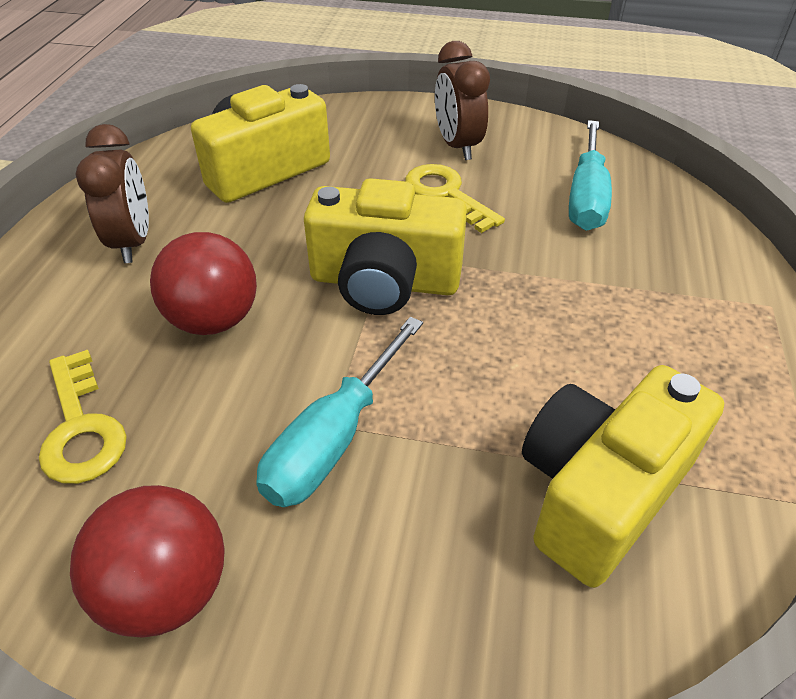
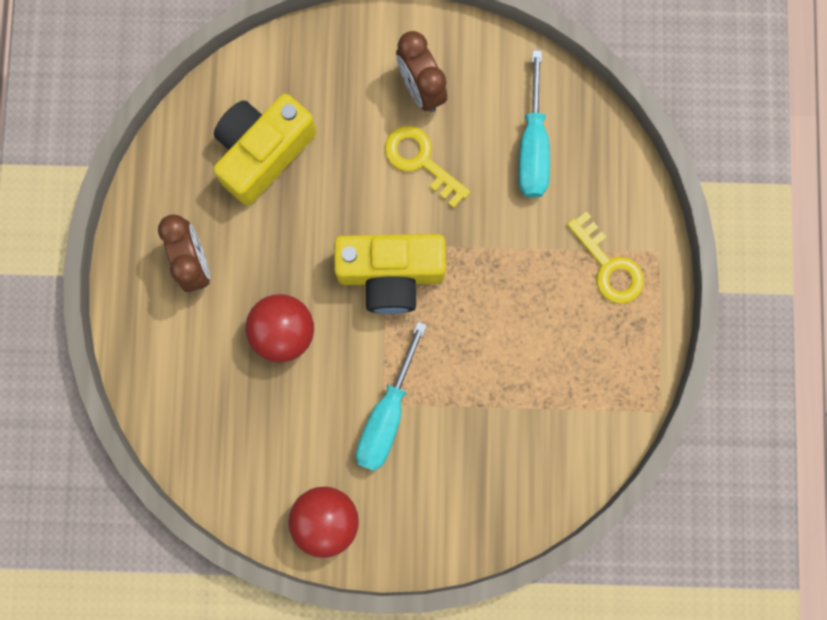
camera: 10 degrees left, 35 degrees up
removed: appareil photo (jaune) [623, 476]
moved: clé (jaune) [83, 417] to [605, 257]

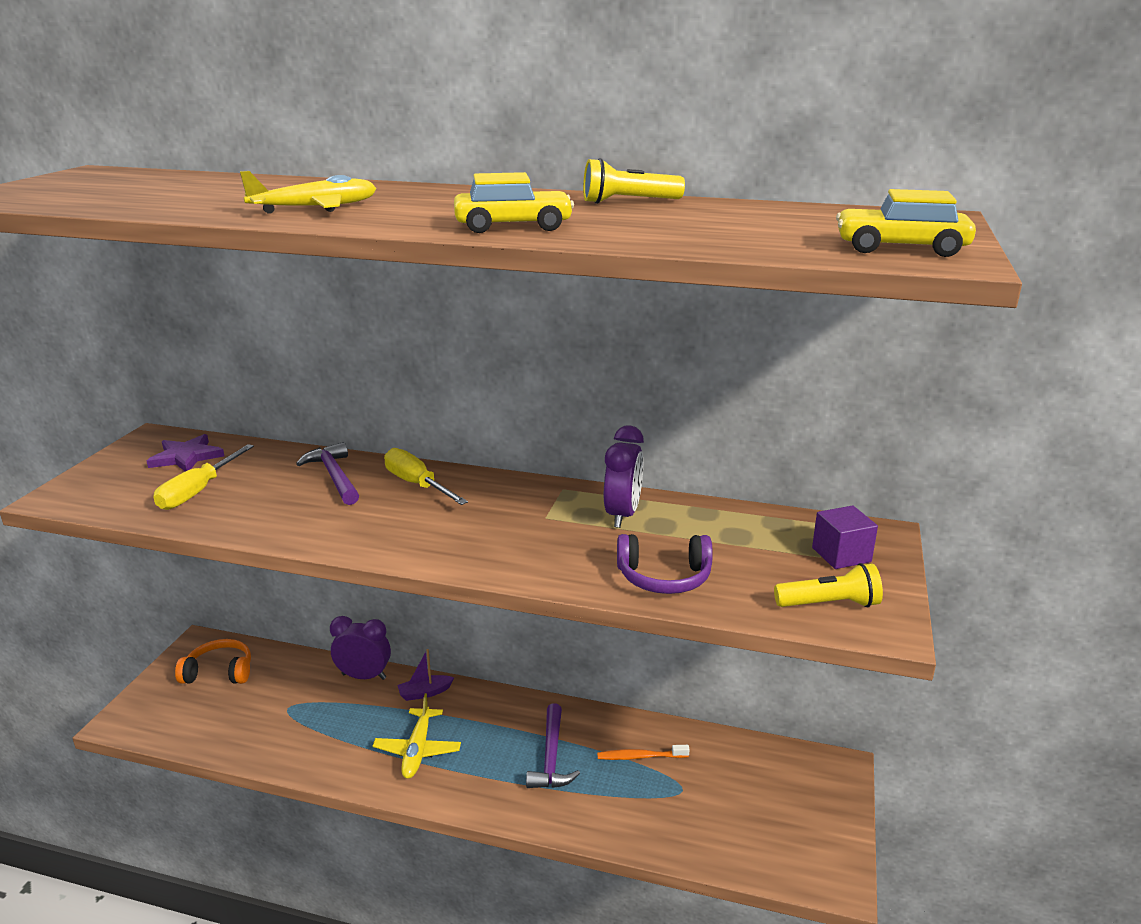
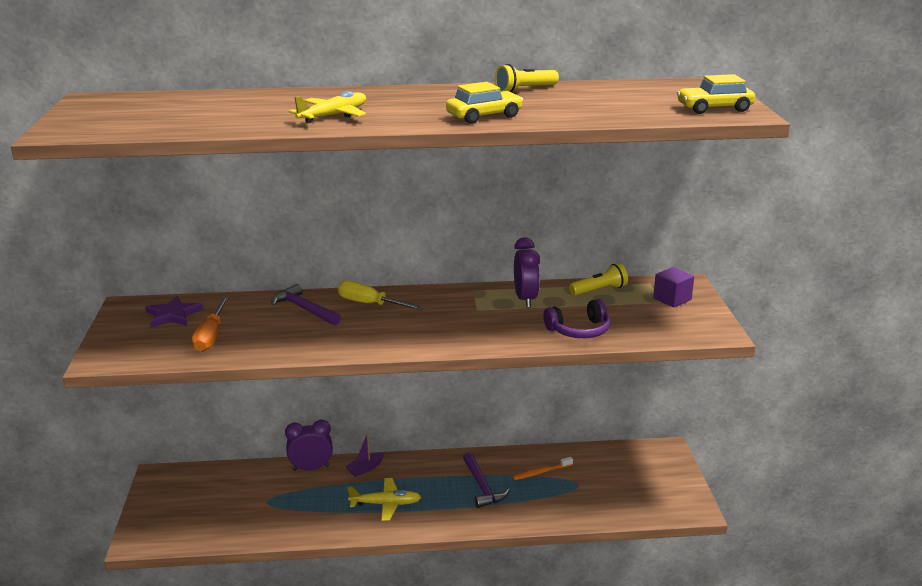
camera: 20 degrees left, 0 degrees up
removed: casque audio (orange) [213, 661]
moved: lampe de poche (jaune) [828, 585] to [598, 279]
recoloured: tournevis (jaune) [203, 477] to tournevis (orange) [210, 324]
turned: avion (jaune) [417, 736] = [384, 499] 75 degrees counterclockwise

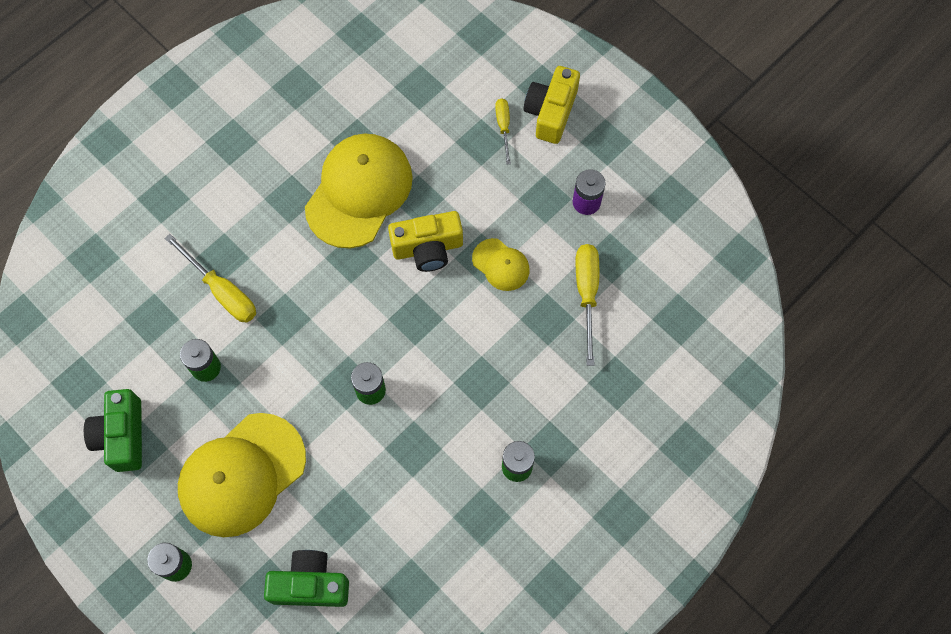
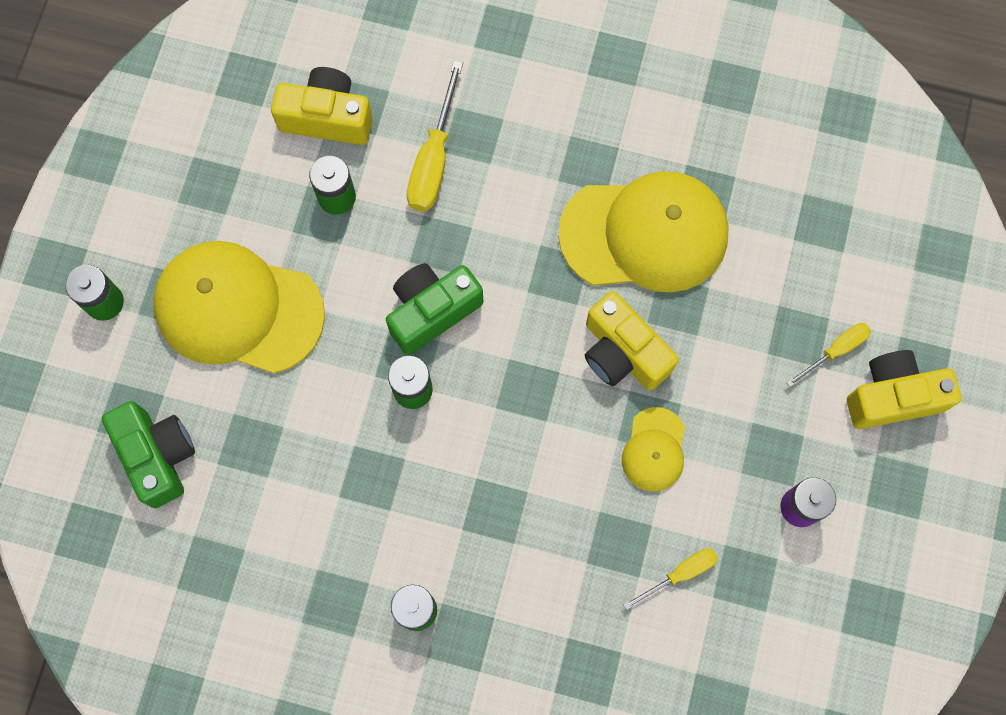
camera: 60 degrees right, 5 degrees up
added: appareil photo (jaune) [322, 106]
moved: appareil photo (vert) [113, 430] to [434, 309]
resized: tournevis (jaune) [587, 305] = [670, 579] x0.60

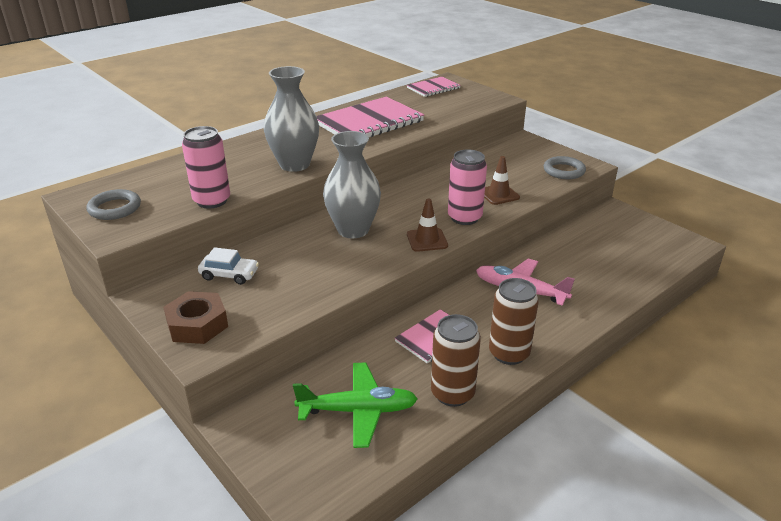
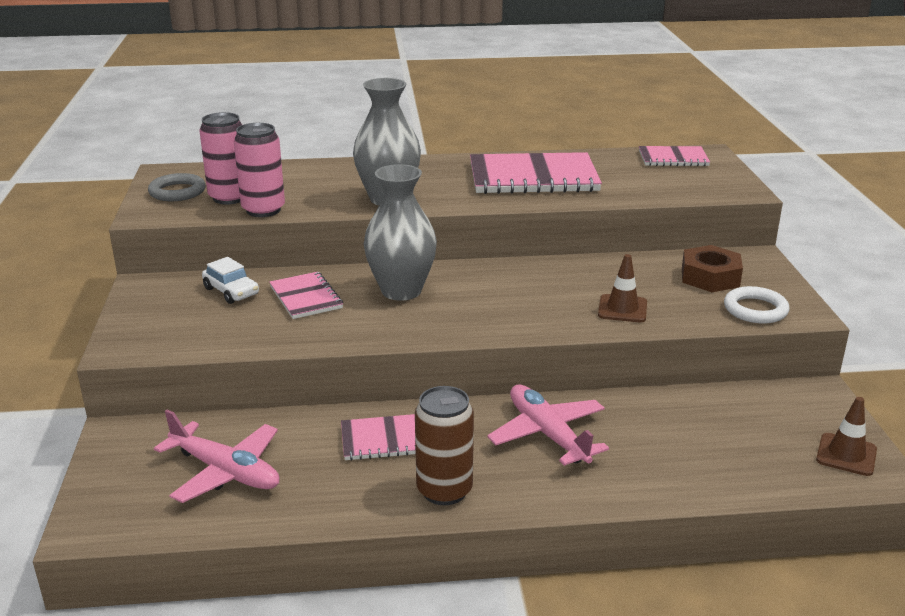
camera: 35 degrees right, 5 degrees down
removed: canette (marron) [456, 360]
added: carnet (rose) [306, 295]
moved: canette (rose) [467, 187] to [220, 158]; écrou (marron) [195, 317] to [712, 268]; cône de chantier (marron) [427, 225] to [846, 436]
recoloured: avion (vert) [355, 405] to avion (rose) [217, 456]; anneau (gris) [565, 167] to anneau (blanc) [756, 305]

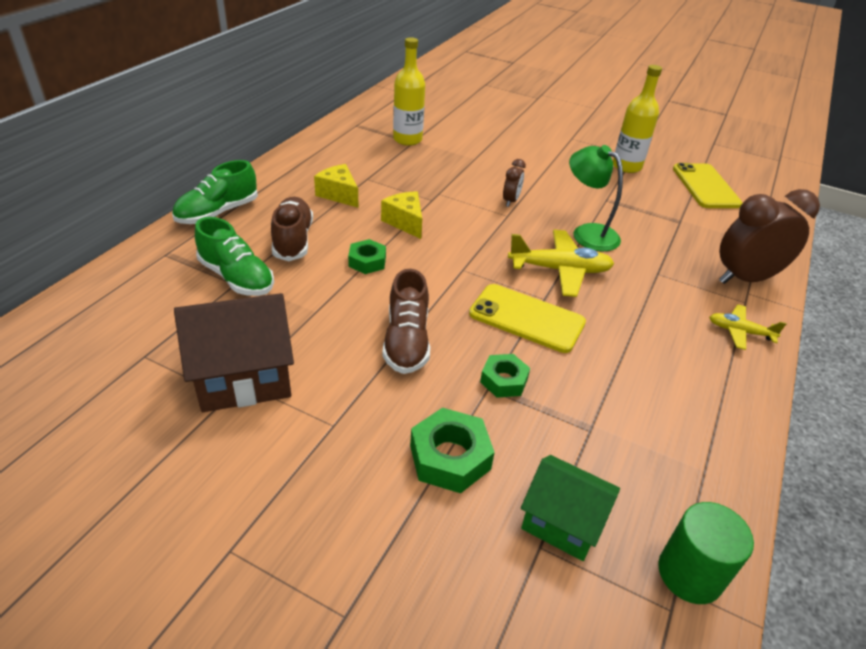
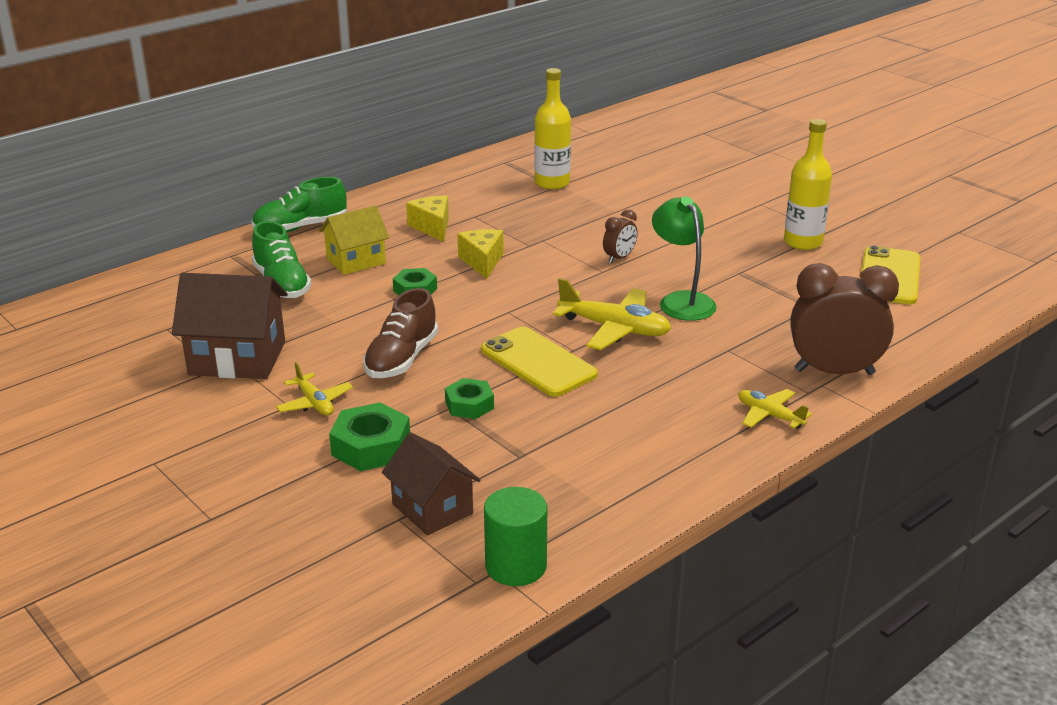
camera: 25 degrees right, 10 degrees down
added: avion (jaune) [314, 389]
replaced: chaussure (marron) [292, 229] to maison (jaune) [354, 240]
recoloured: maison (vert) [570, 508] to maison (marron) [431, 484]

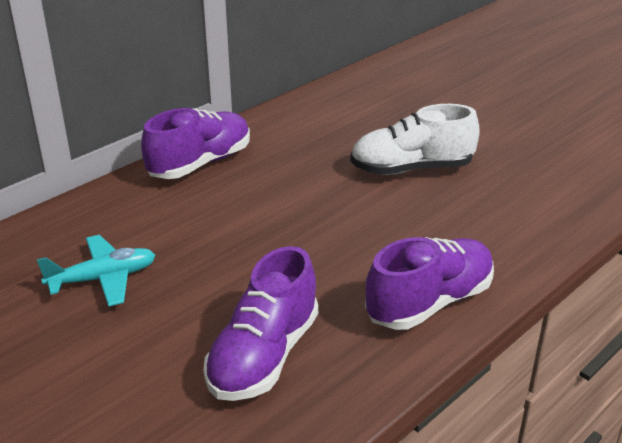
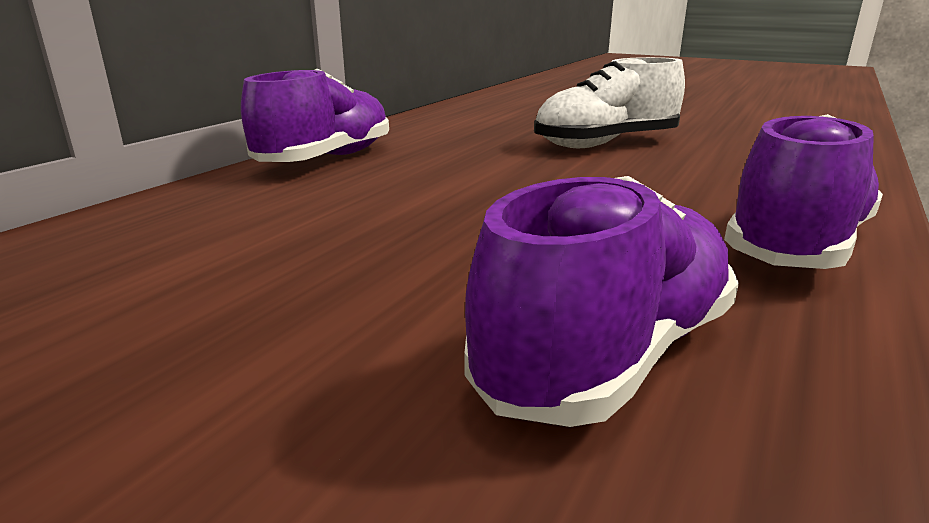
camera: 15 degrees left, 10 degrees down
removed: avion (turquoise) [96, 271]
turned: chaussure (violet) [261, 323] = [601, 301] 150 degrees counterclockwise

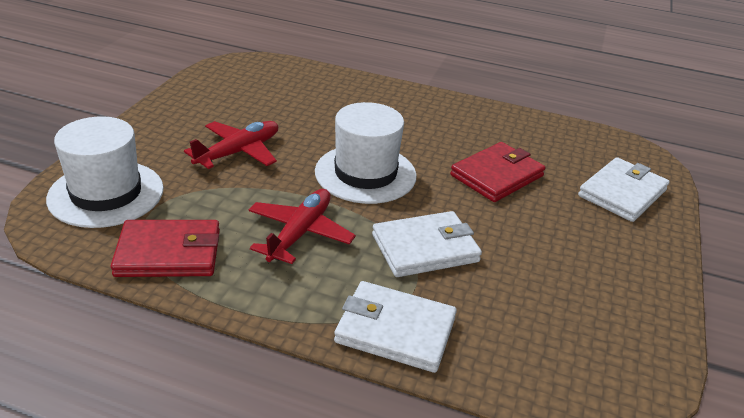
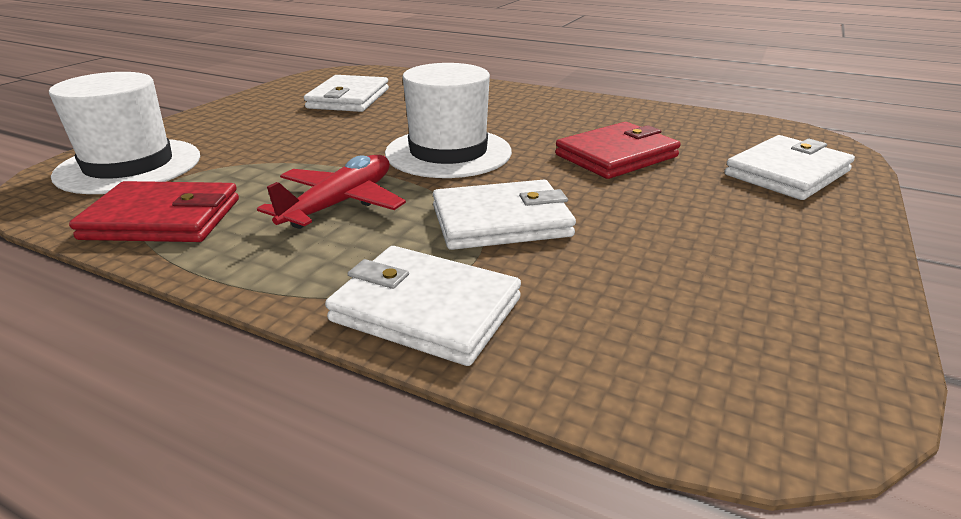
camera: 10 degrees right, 5 degrees down
removed: avion (rouge) [231, 145]
added: portefeuille (blanc) [346, 93]

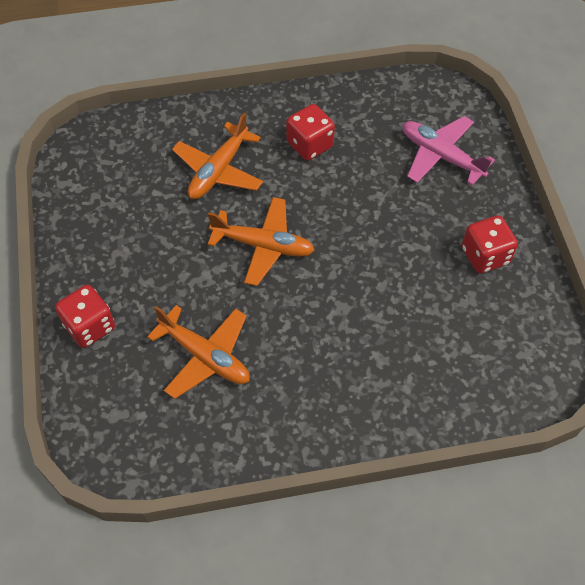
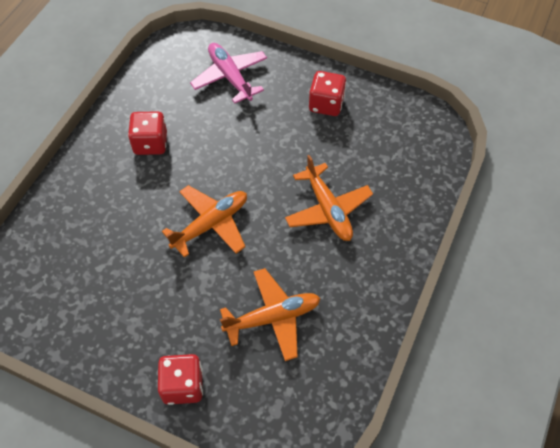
camera: 55 degrees left, 0 degrees up
moved: avion (orange) [217, 156] to [329, 198]
turned: avion (rose) [449, 151] = [228, 73] 75 degrees clockwise

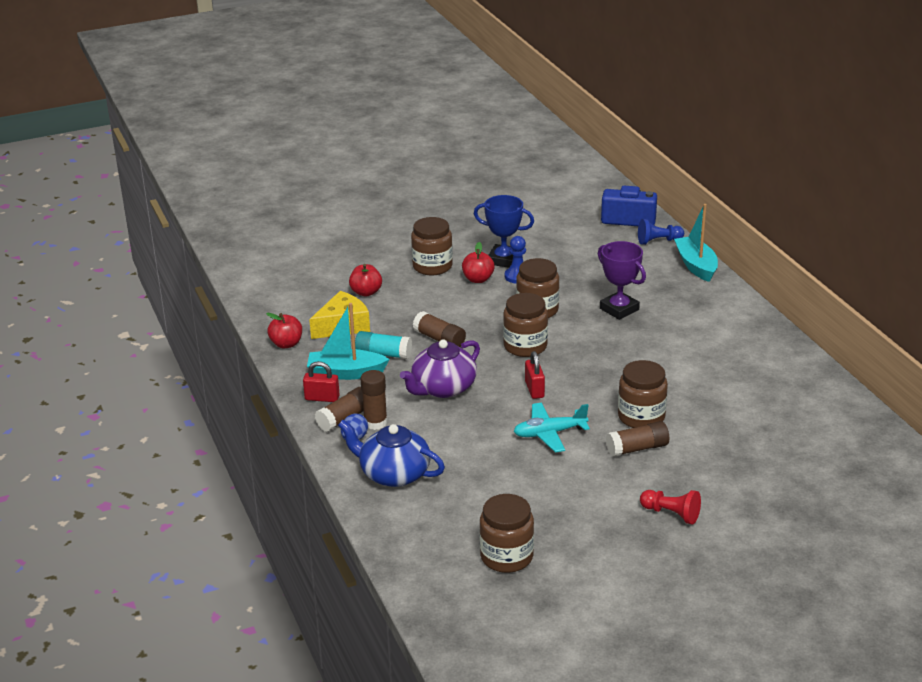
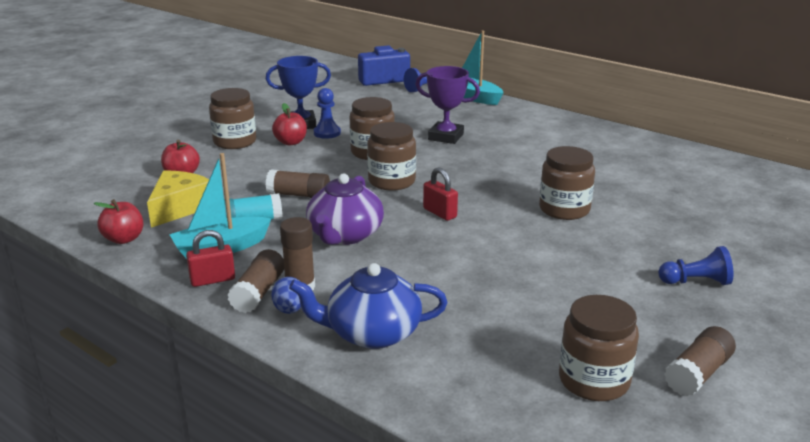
camera: 30 degrees left, 5 degrees down
removed: avion (turquoise) [551, 427]
moved: bâton de colle (marron) [637, 439] to [700, 361]
recoloured: pion (rouge) [670, 507] to pion (bleu) [695, 265]

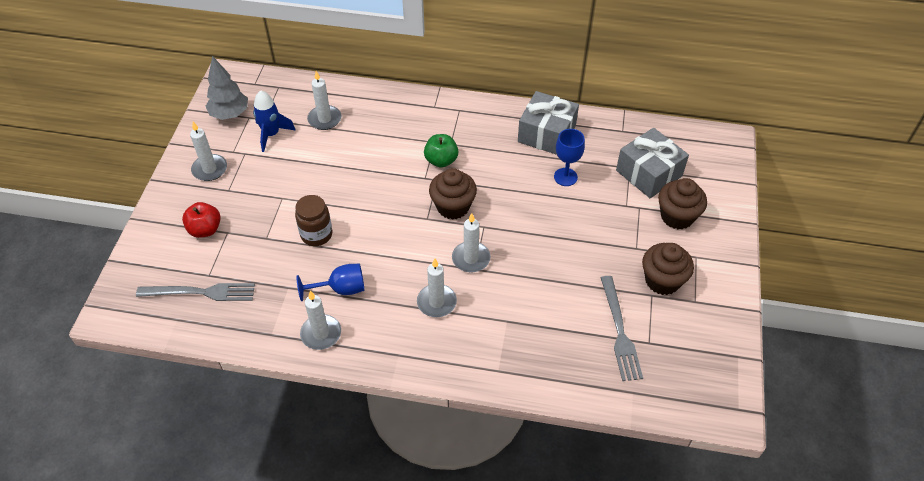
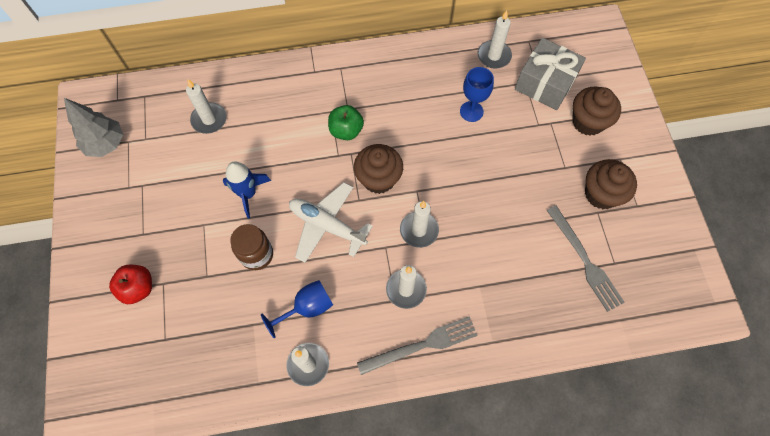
camera: 20 degrees left, 15 degrees up
removed: cadeau (gris) [548, 123]
added: avion (blanc) [331, 222]
moved: fusée (bleu) [274, 121] to [247, 190]; fourchette (gris) [195, 292] to [417, 345]; bougie (blanc) [208, 151] to [494, 39]

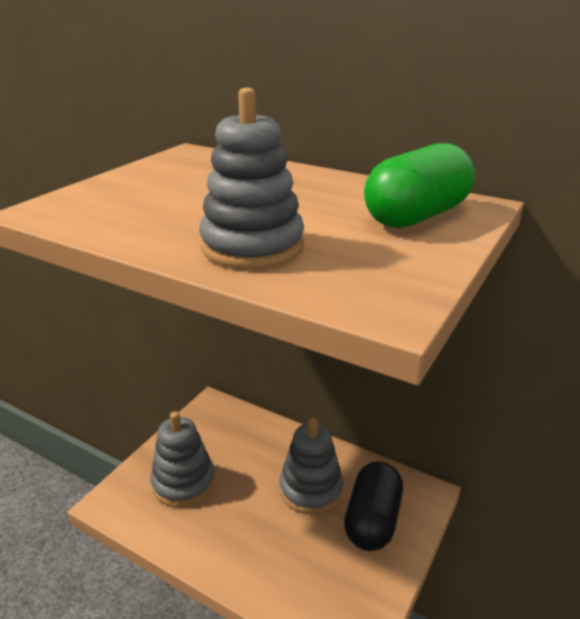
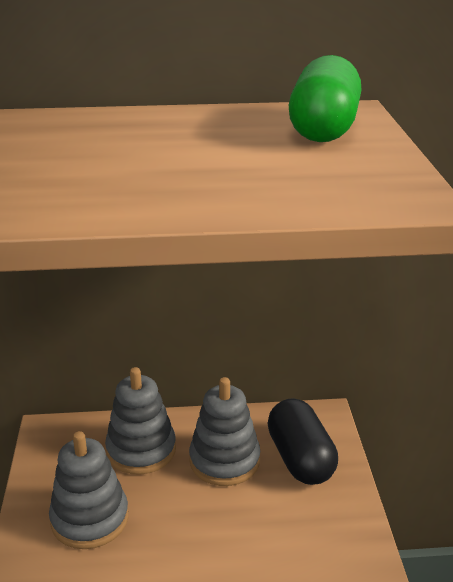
camera: 35 degrees left, 0 degrees up
moved: jouet à empiler (gris) [251, 178] to [140, 421]

